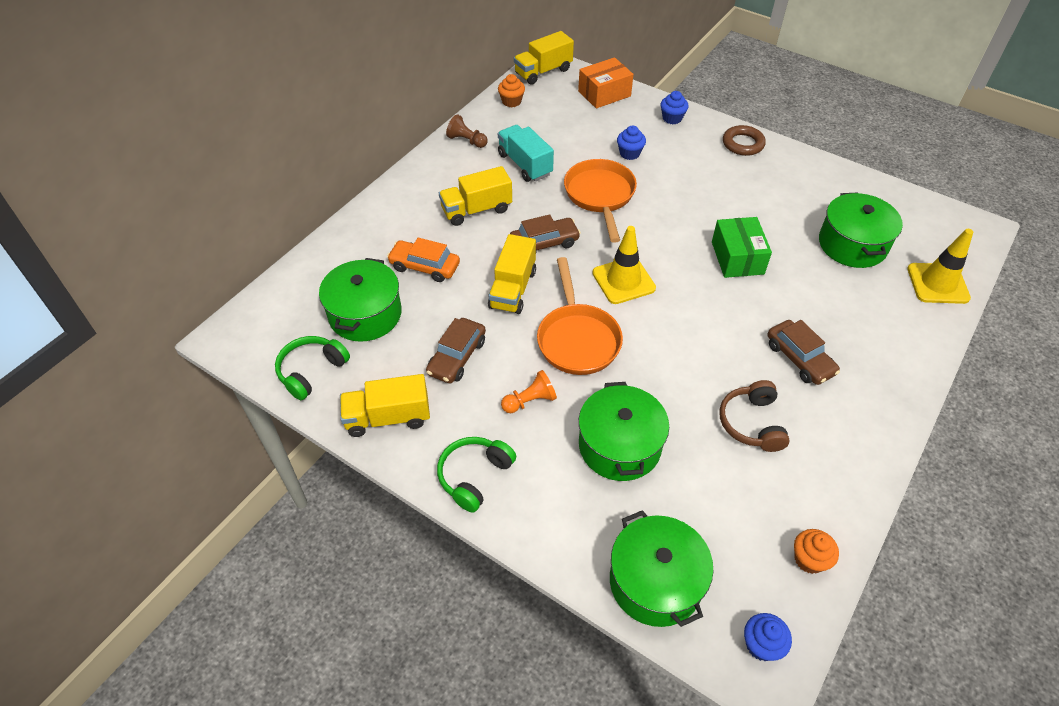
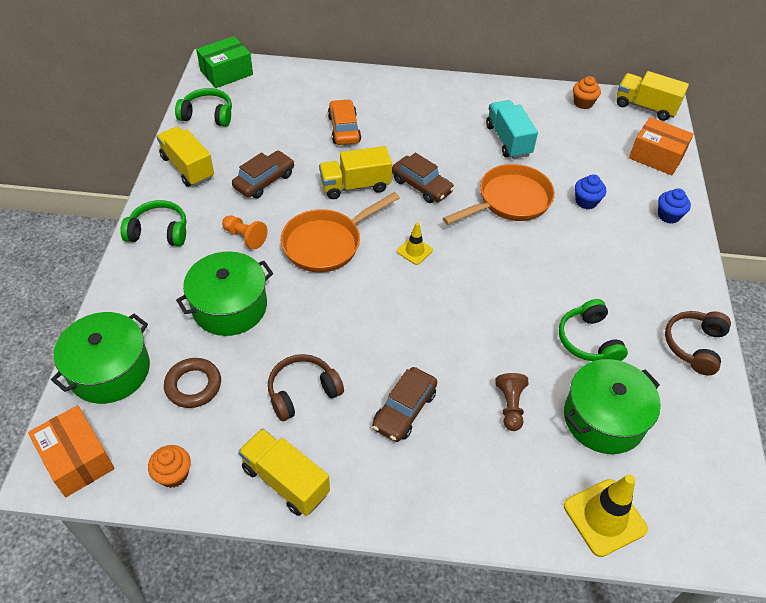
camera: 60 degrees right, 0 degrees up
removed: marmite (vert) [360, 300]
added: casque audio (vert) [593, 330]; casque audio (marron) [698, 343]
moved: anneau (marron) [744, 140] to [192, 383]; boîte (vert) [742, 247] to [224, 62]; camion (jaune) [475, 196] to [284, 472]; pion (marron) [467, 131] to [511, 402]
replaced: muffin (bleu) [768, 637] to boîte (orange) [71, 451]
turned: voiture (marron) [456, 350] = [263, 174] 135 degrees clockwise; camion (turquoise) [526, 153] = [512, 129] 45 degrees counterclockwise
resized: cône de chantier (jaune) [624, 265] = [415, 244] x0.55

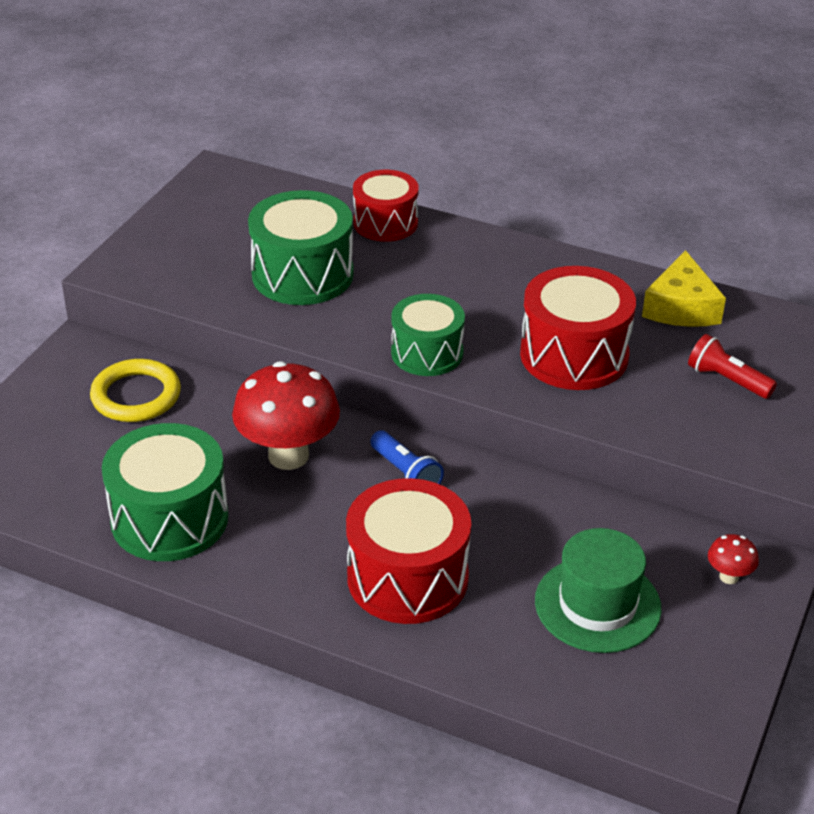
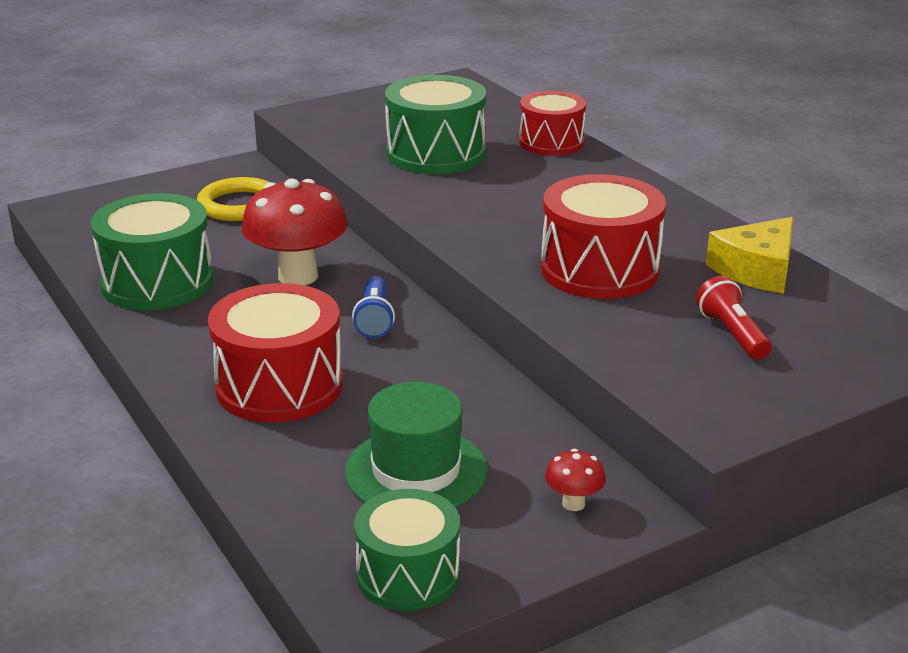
camera: 35 degrees right, 10 degrees down
moved: tambour (vert) [428, 335] to [407, 550]

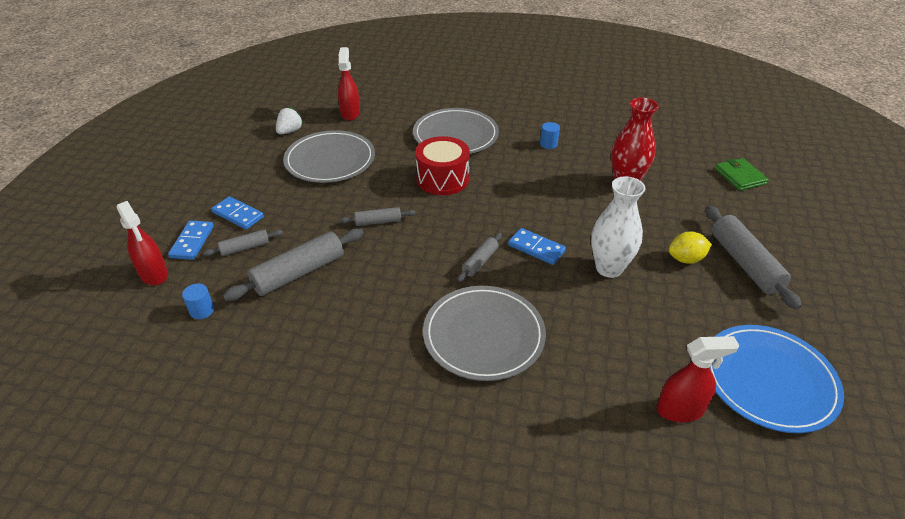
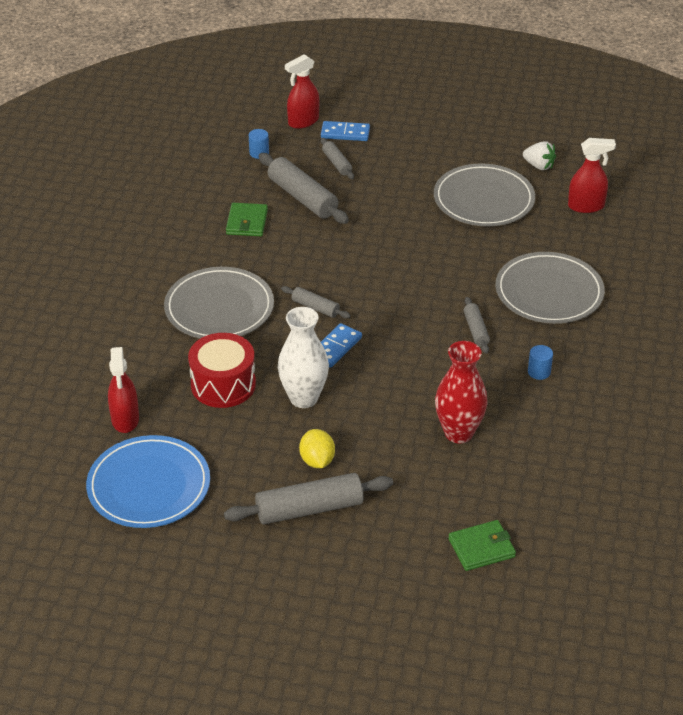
camera: 90 degrees right, 0 degrees up
removed: domino (bleu) [237, 212]
added: portefeuille (vert) [247, 219]
moved: tambour (rouge) [442, 165] to [222, 370]; rouleau à pâtisserie (gris) [377, 216] to [477, 325]

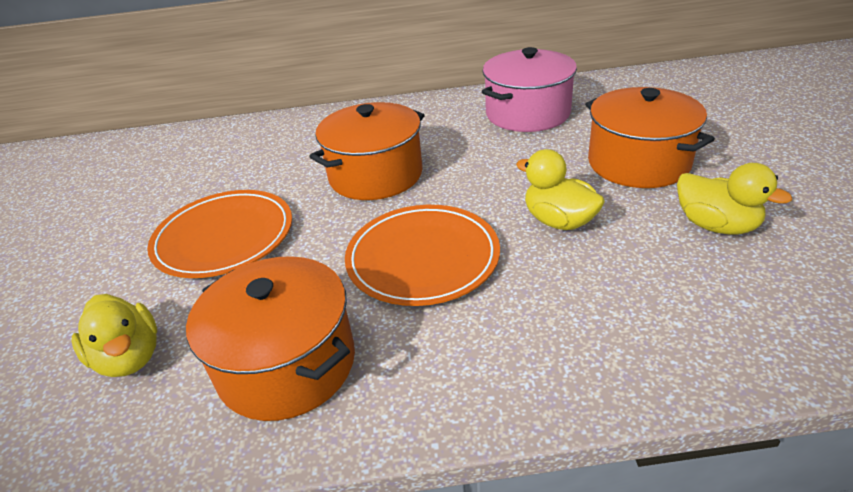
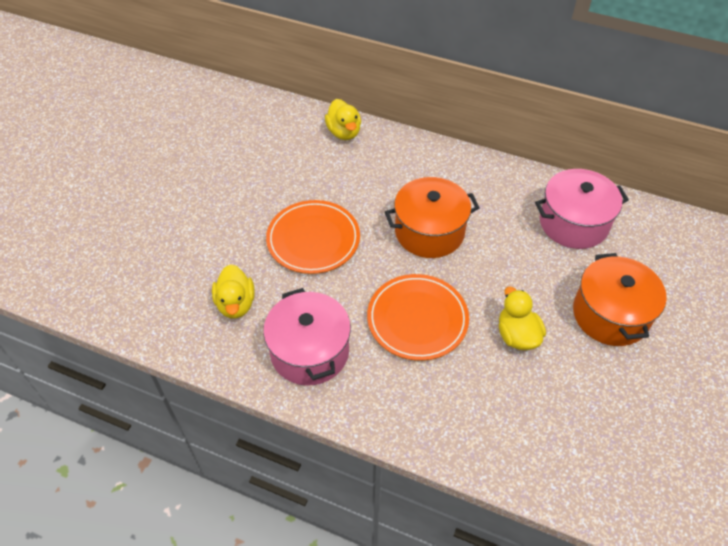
camera: 25 degrees right, 15 degrees up
moved: canard (jaune) [734, 198] to [343, 119]
recoloured: marmite (orange) [270, 338] to marmite (rose) [307, 337]

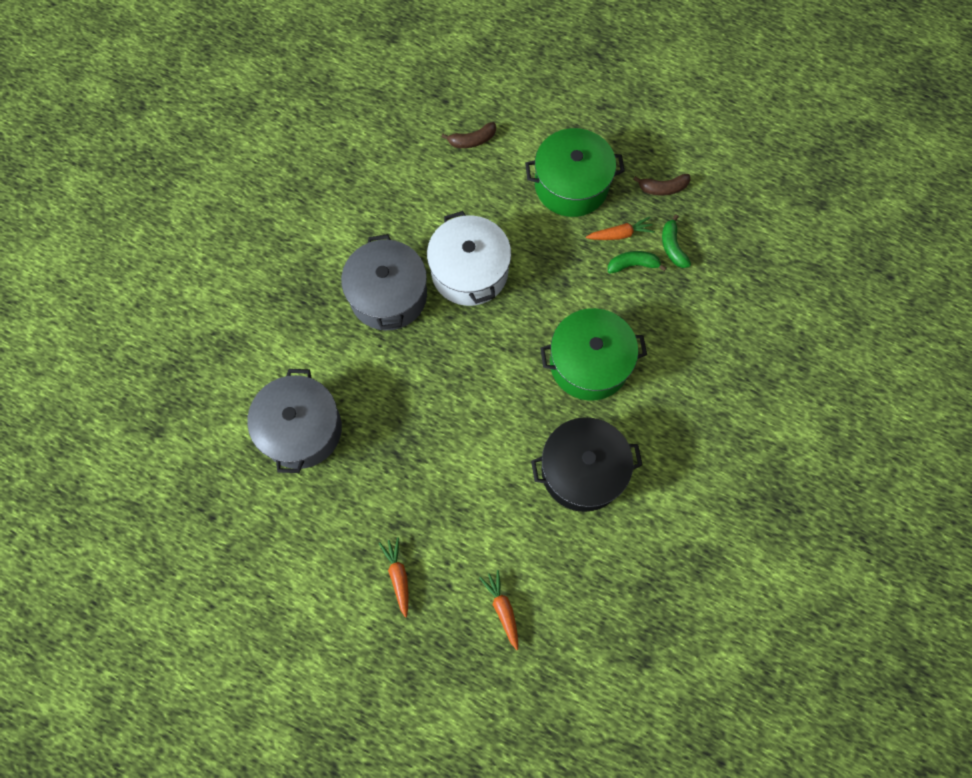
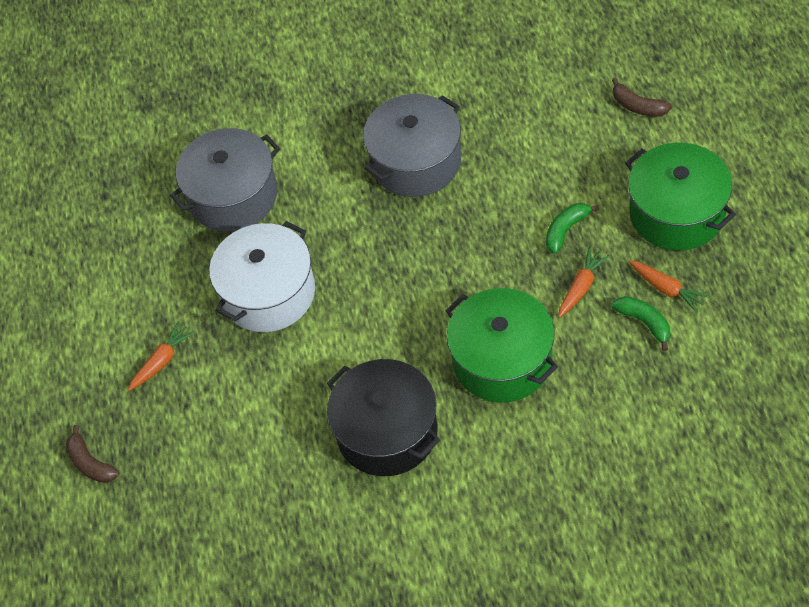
camera: 60 degrees right, 15 degrees down
moved: banane (marron) [661, 185] to [92, 454]; marmite (blanc) [469, 258] to [262, 276]; banane (vert) [676, 241] to [572, 228]; carotte (orange) [498, 610] to [584, 282]

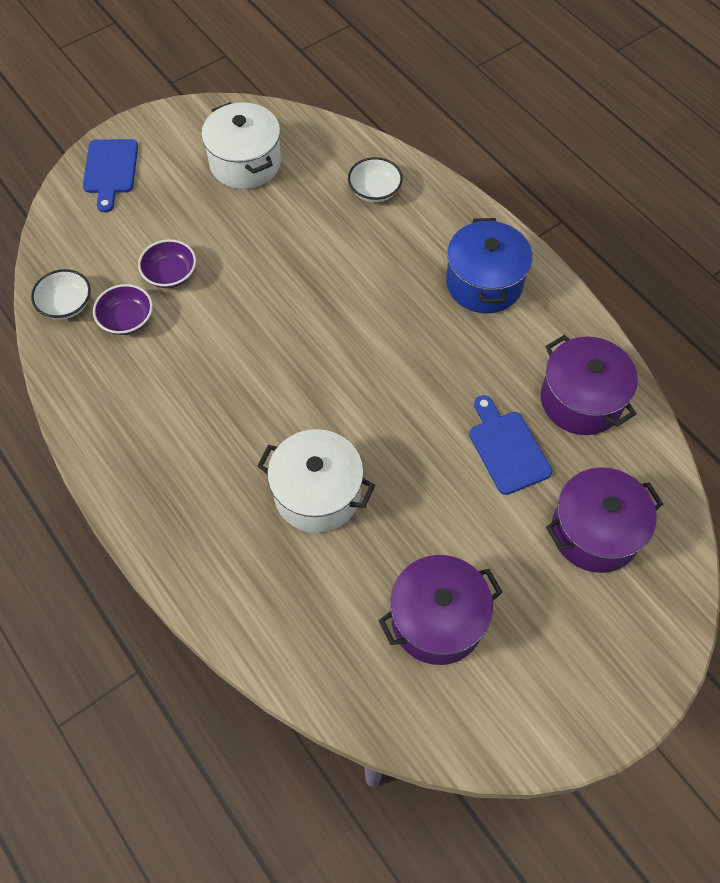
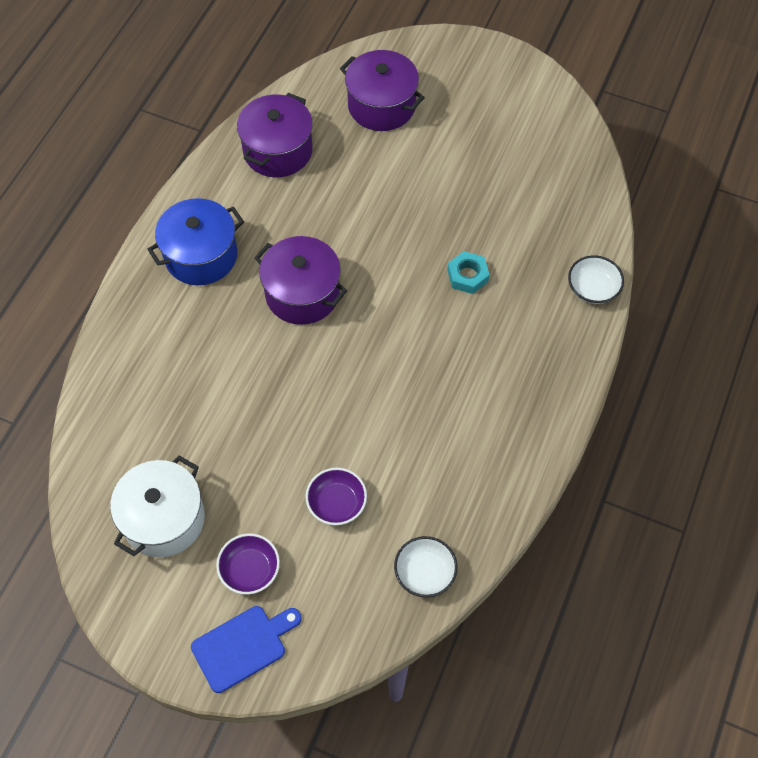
camera: 120 degrees left, 0 degrees up
removed: planche à découper (bleu) [510, 445]
moved: bol (violet) [123, 309] to [248, 564]; marmite (violet) [440, 610] to [301, 280]; bol (blanc) [375, 179] to [596, 279]
replaced: marmite (blanc) [316, 481] to écrou (turquoise) [468, 272]

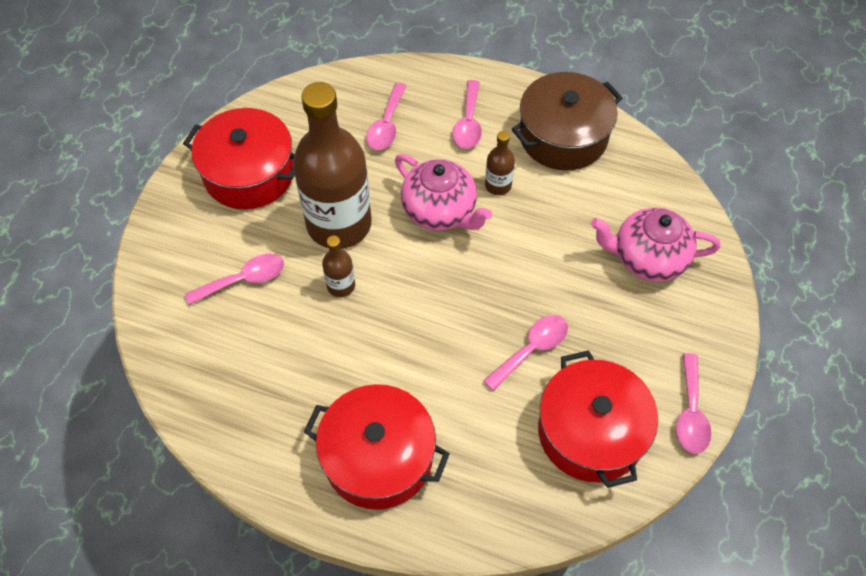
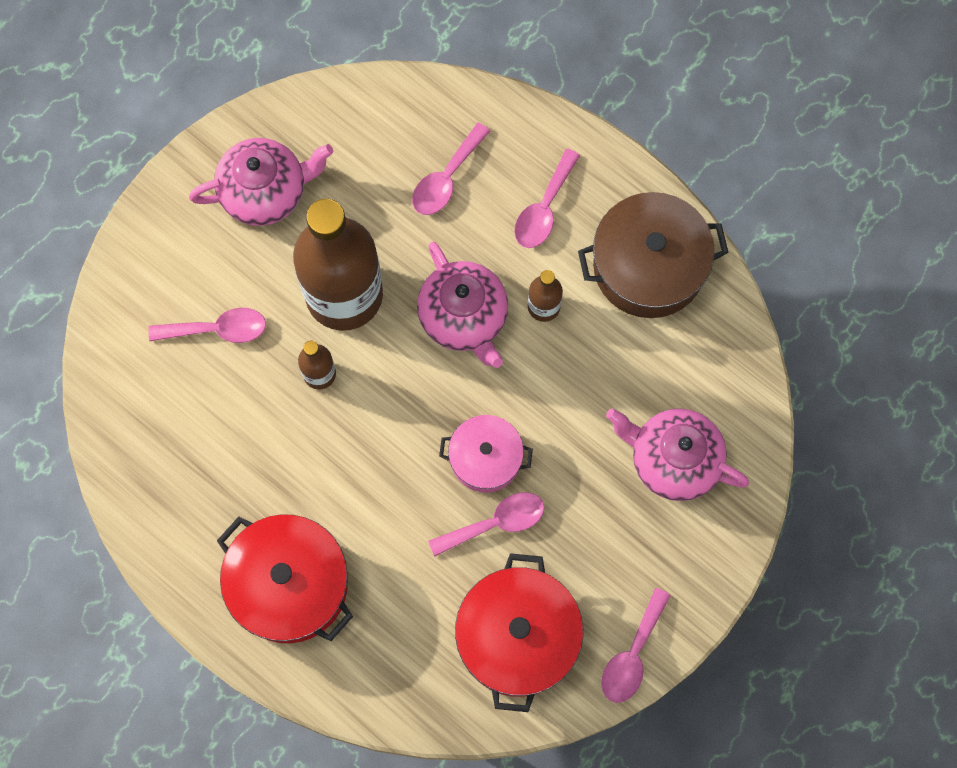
camera: 20 degrees right, 15 degrees up
added: marmite (rose) [486, 453]
replaced: marmite (rouge) [239, 158] to théière (rose) [261, 182]

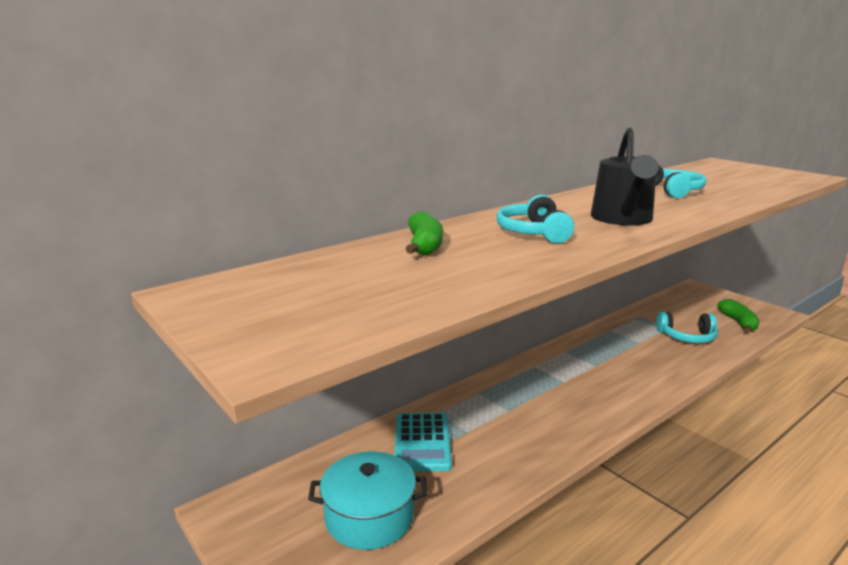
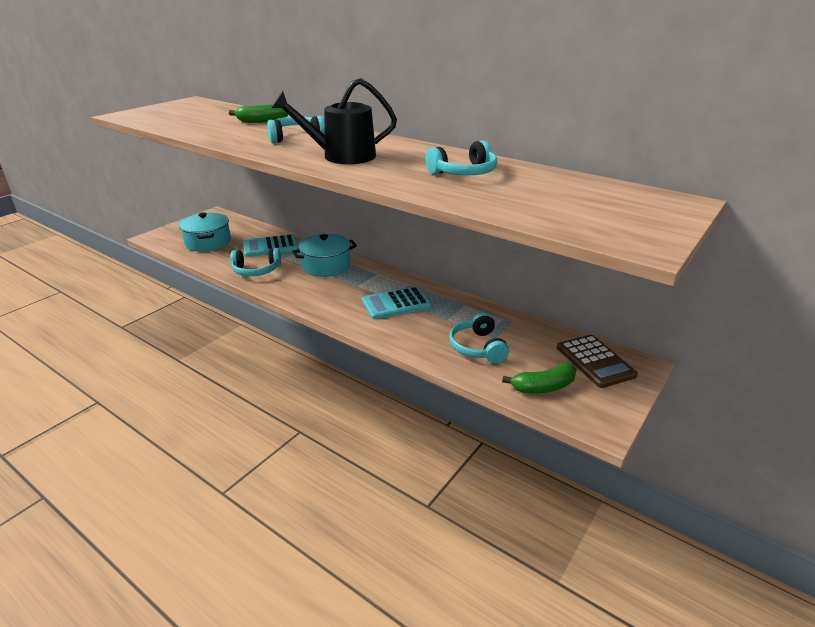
camera: 75 degrees right, 10 degrees up
added: casque audio (turquoise) [255, 262]; marmite (turquoise) [324, 255]; calculatrice (turquoise) [397, 303]; calculatrice (marron) [597, 361]

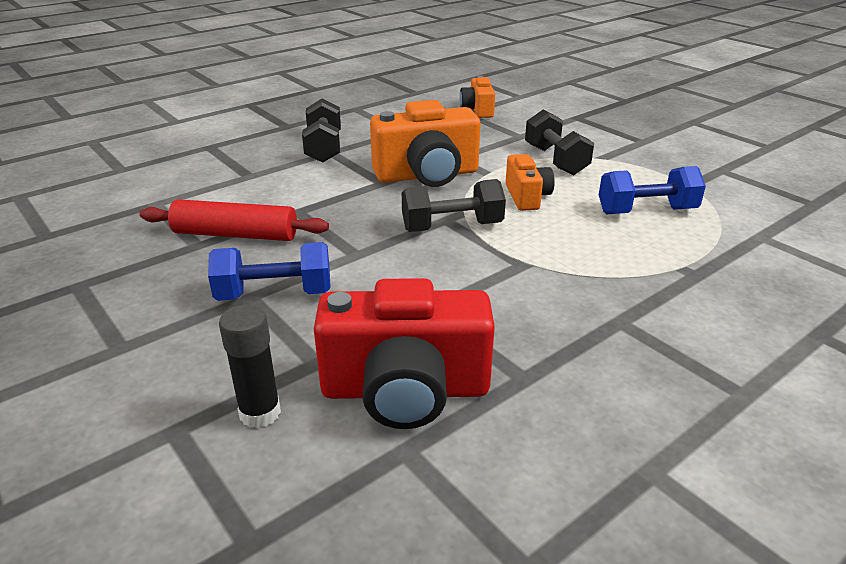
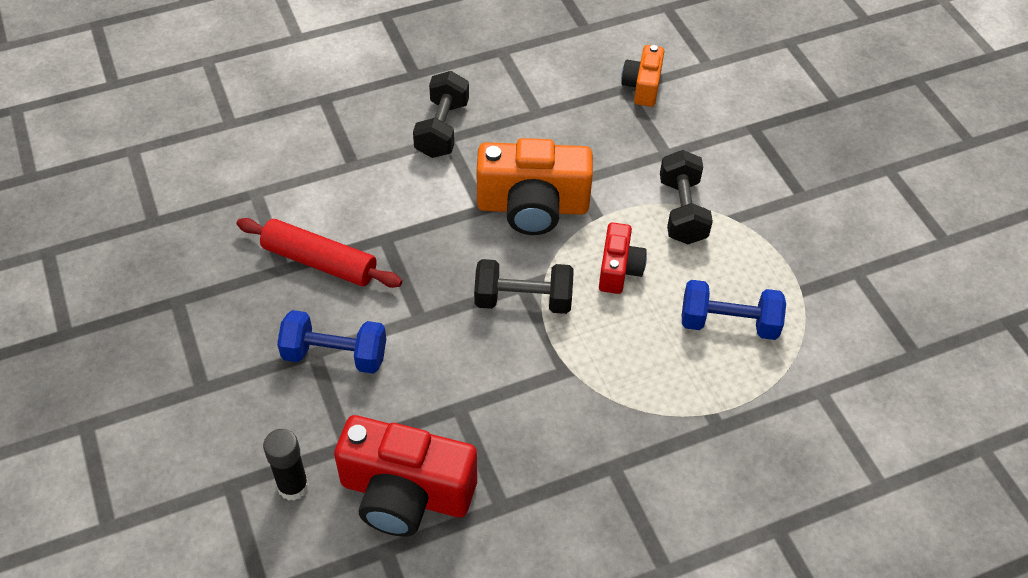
camera: 15 degrees right, 20 degrees up
recoloured: appareil photo (orange) [530, 182] to appareil photo (rouge) [623, 258]

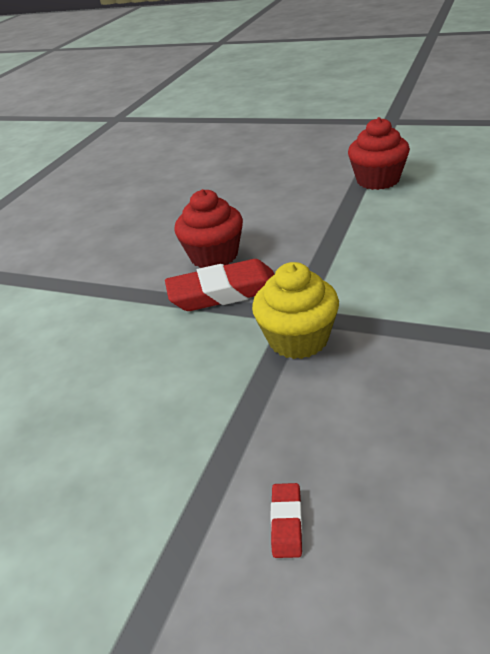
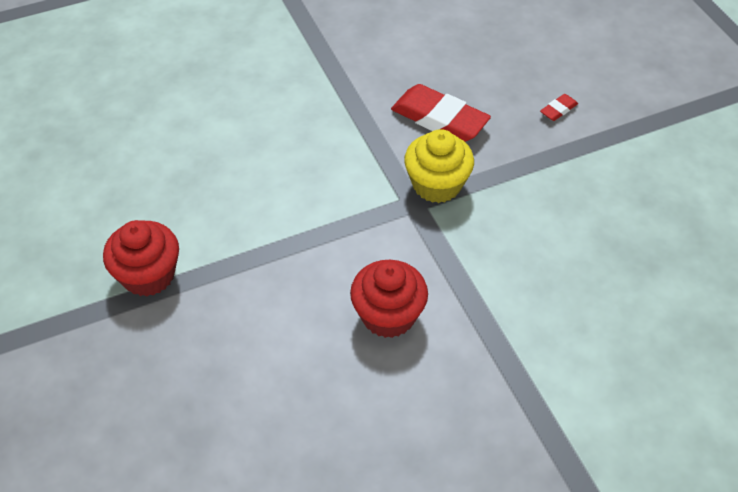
camera: 140 degrees left, 15 degrees up
moved: gomme (rouge) [220, 285] to [441, 113]

